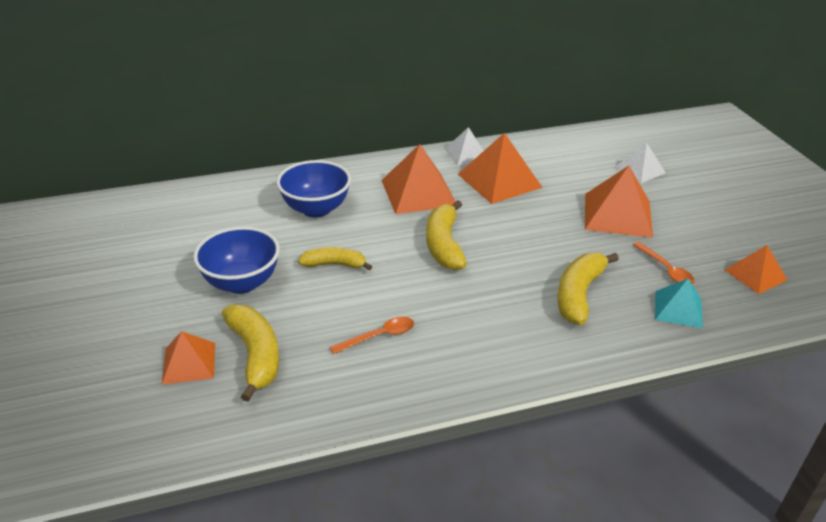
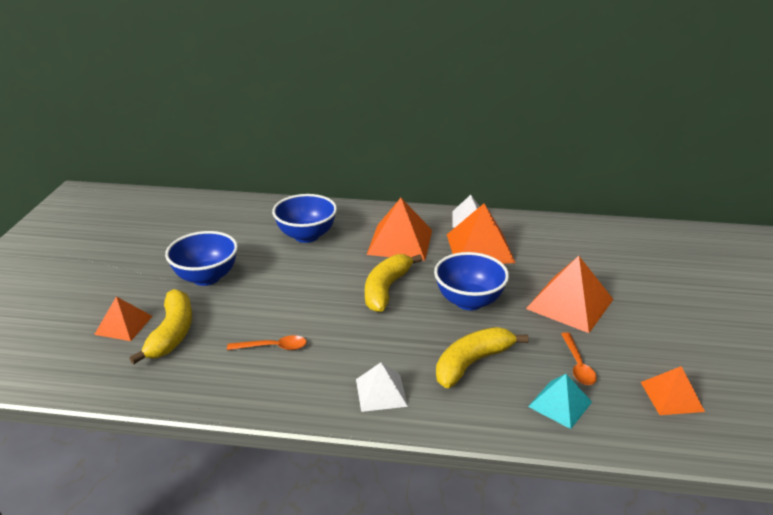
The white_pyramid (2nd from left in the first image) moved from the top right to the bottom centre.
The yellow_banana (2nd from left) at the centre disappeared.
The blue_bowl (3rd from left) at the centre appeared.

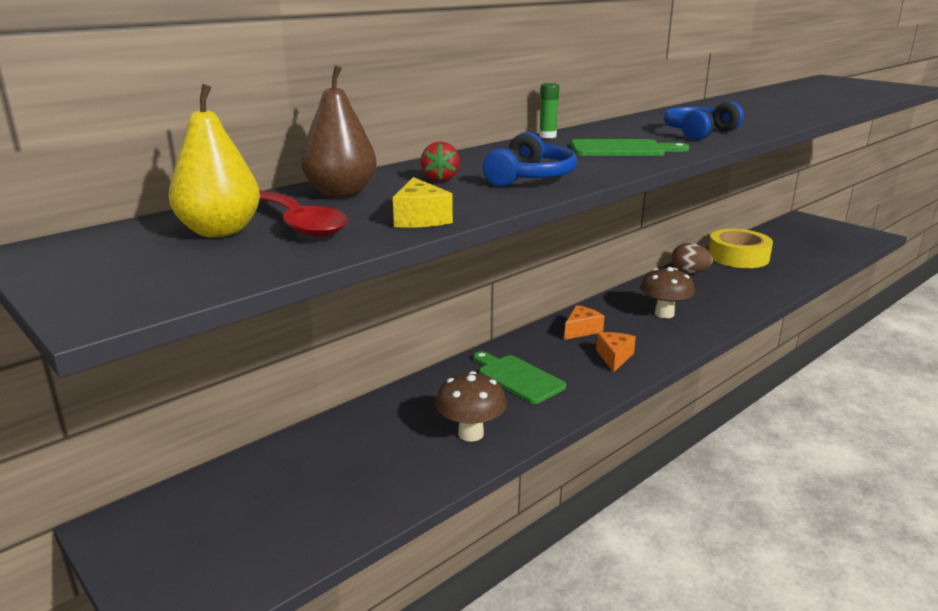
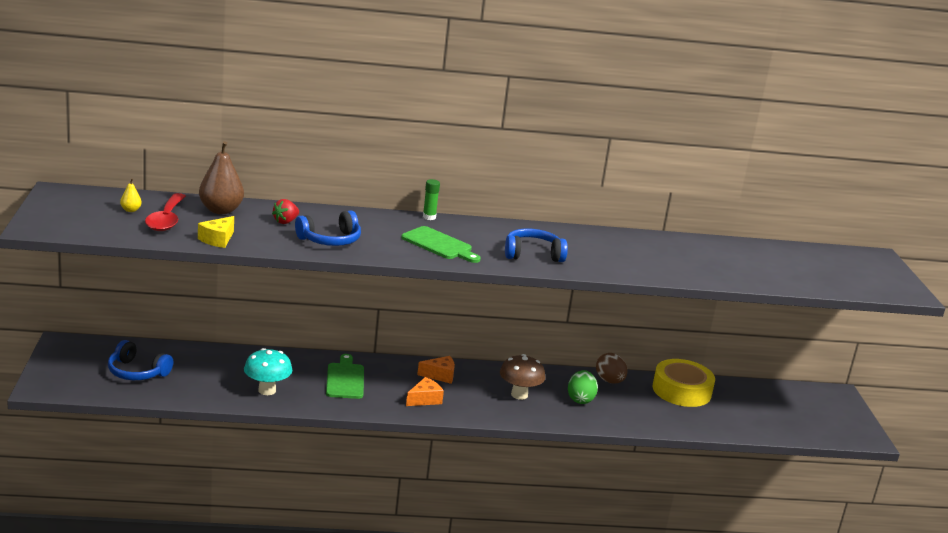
The yellow_pear at the top left changed to 0.46 times the size.
The brown_mushroom (1st from left) at the centre became the turquoise_mushroom at the bottom left.
The blue_headphones (1st from left) at the bottom left appeared.
The green_egg at the bottom centre appeared.

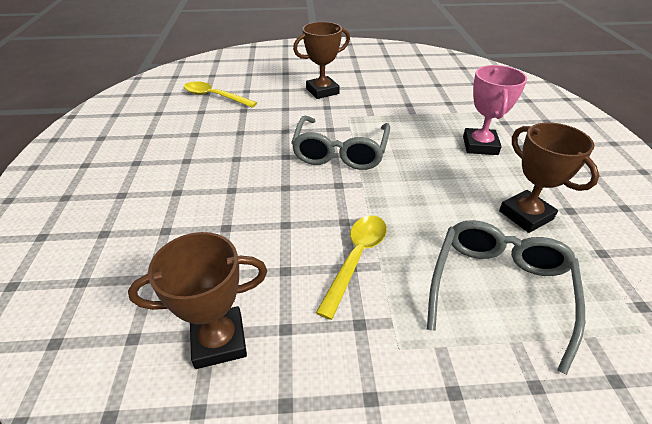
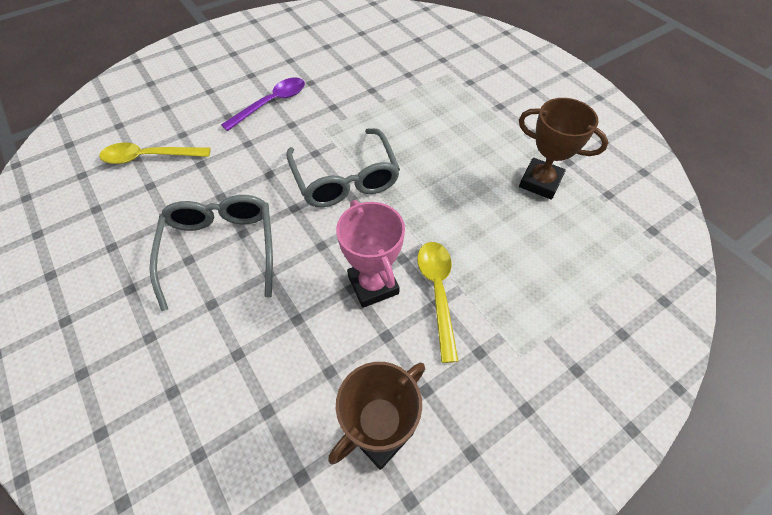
The brown_trophy (2nd from left) at the top centre was replaced by the purple_spoon at the top centre.
The pink_trophy moved from the top right to the centre.
The grey_glasses (2nd from left in the first image) moved from the bottom right to the middle left.

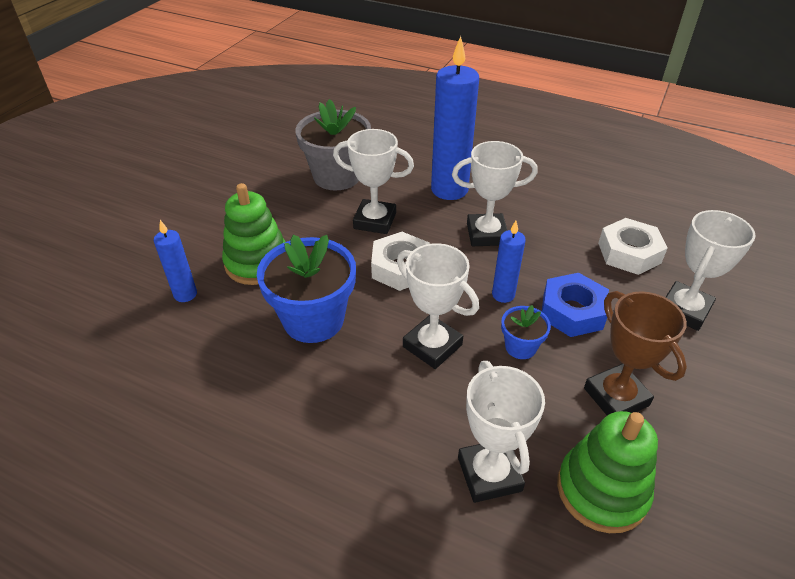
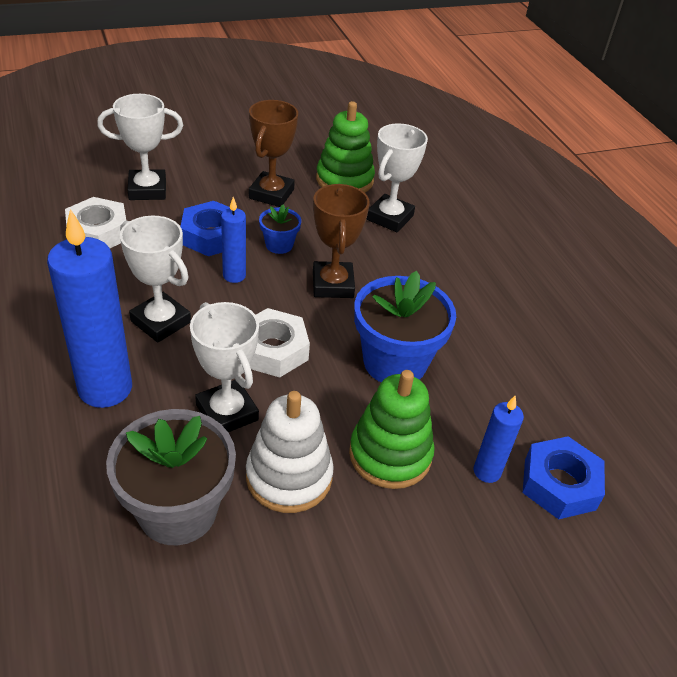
The white_trophy (2nd from left) at the centre became the brown_trophy (2nd from left) at the centre.
The white_stacking_toy at the bottom centre appeared.
The blue_nut (2nd from left) at the bottom right appeared.

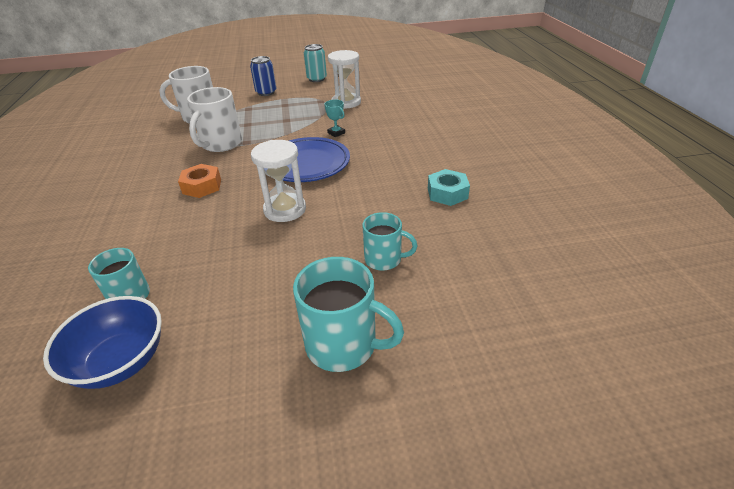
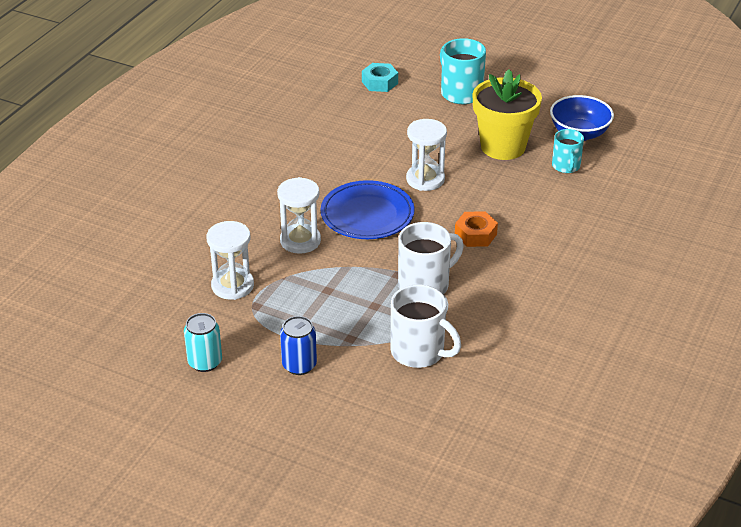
The turquoise_trophy at the top centre was replaced by the white_hourglass (2nd from left) at the centre.
The turquoise_nut moved from the centre to the top centre.
The turquoise_mug (3rd from left) at the centre disappeared.
The yellow_flower_pot at the top right appeared.

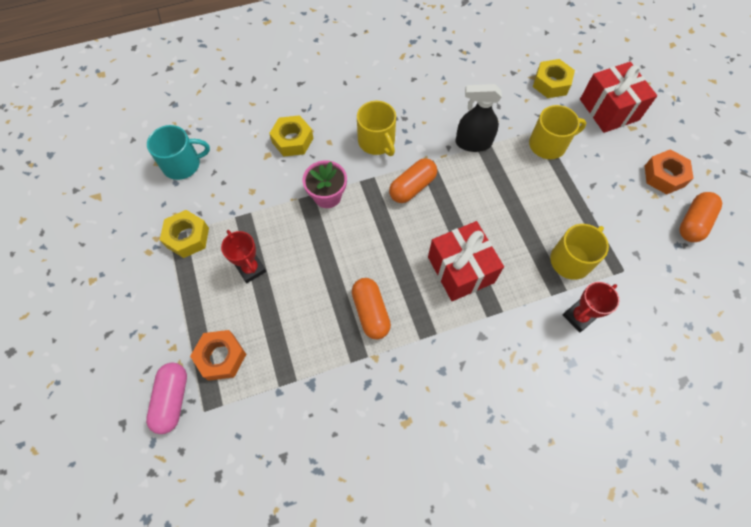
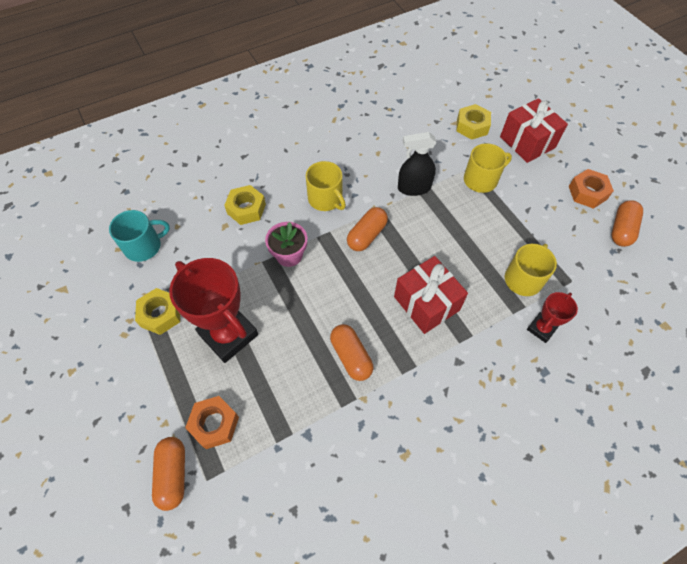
The red_trophy (1st from left) at the middle left changed to 1.94 times the size.
The pink_capsule at the bottom left became the orange_capsule (1st from left) at the bottom left.

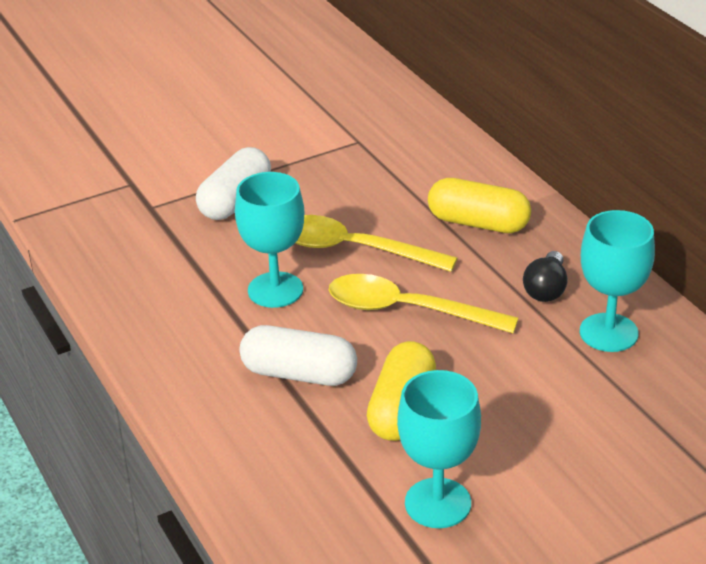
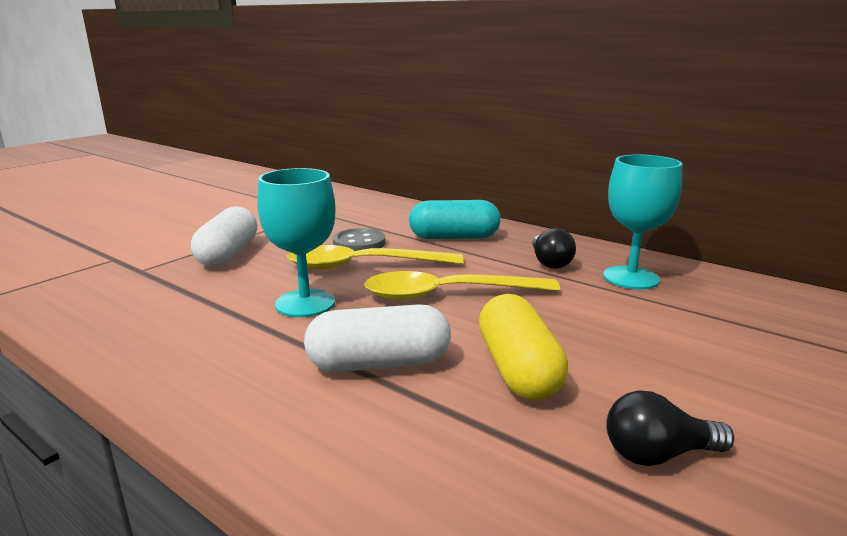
The yellow_capsule (2nd from left) at the middle right became the turquoise_capsule at the centre.
The turquoise_goblet (2nd from left) at the bottom centre was replaced by the black_light_bulb (2nd from left) at the bottom right.
The grey_button at the centre appeared.

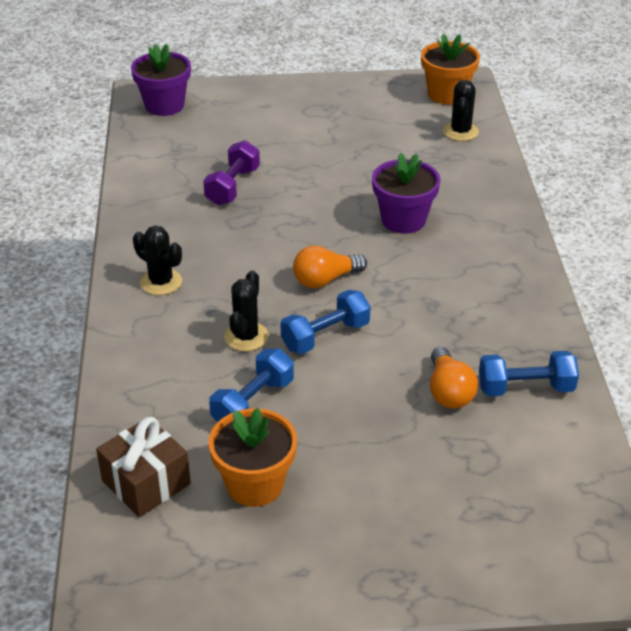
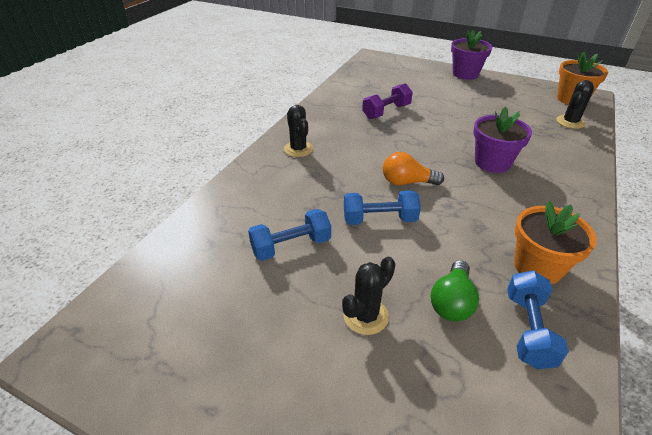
The purple_flower_pot (1st from left) moved from the top left to the top right.
The black_cactus (2nd from left) moved from the centre to the bottom centre.
The orange_light_bulb (2nd from left) at the middle right became the green_light_bulb at the bottom right.
The blue_dumbbell (3rd from left) at the middle right turned 75 degrees clockwise.
The orange_flower_pot (1st from left) moved from the bottom centre to the middle right.
The brown_gift at the bottom left disappeared.

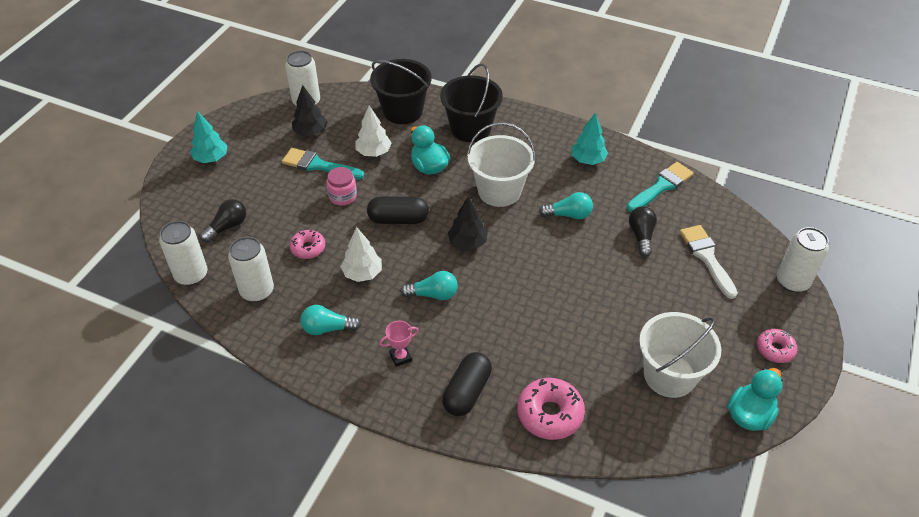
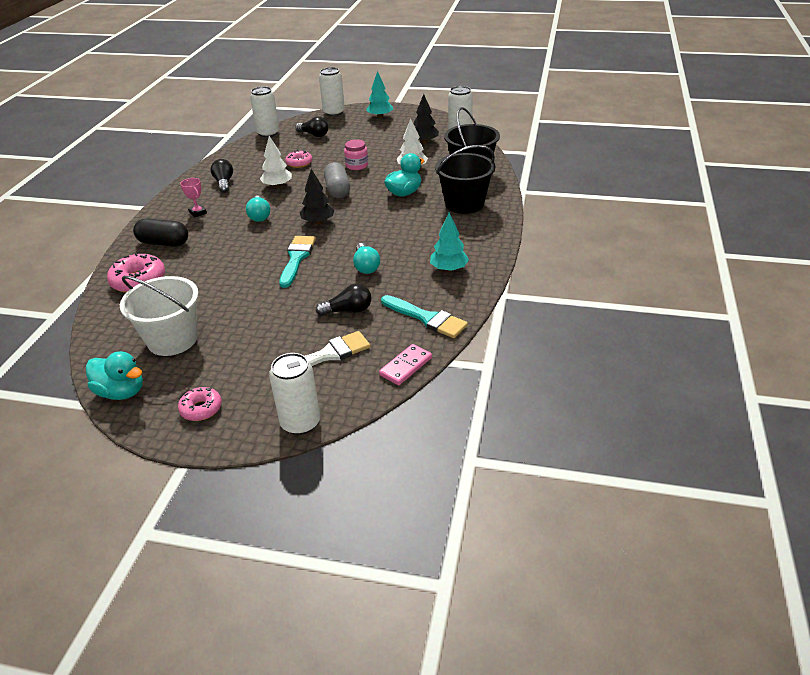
The white_bucket (1st from left) at the top centre disappeared.
The turquoise_brush (1st from left) moved from the top centre to the centre.
The black_capsule (1st from left) at the centre became the grey_capsule at the top centre.
The white_can (2nd from left in the first image) moved from the middle left to the top centre.
The turquoise_light_bulb (1st from left) at the centre became the black_light_bulb (1st from left) at the top left.
The pink_domino at the centre appeared.

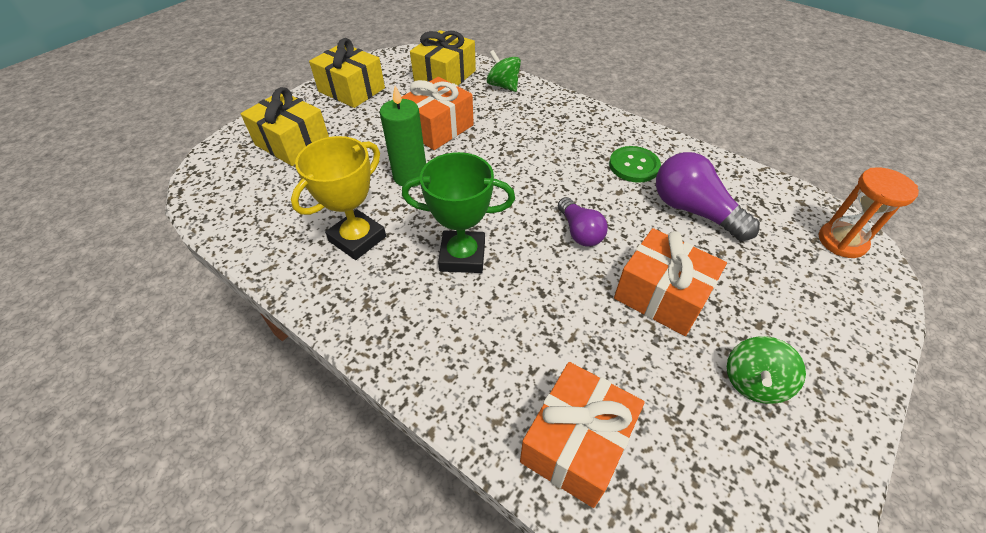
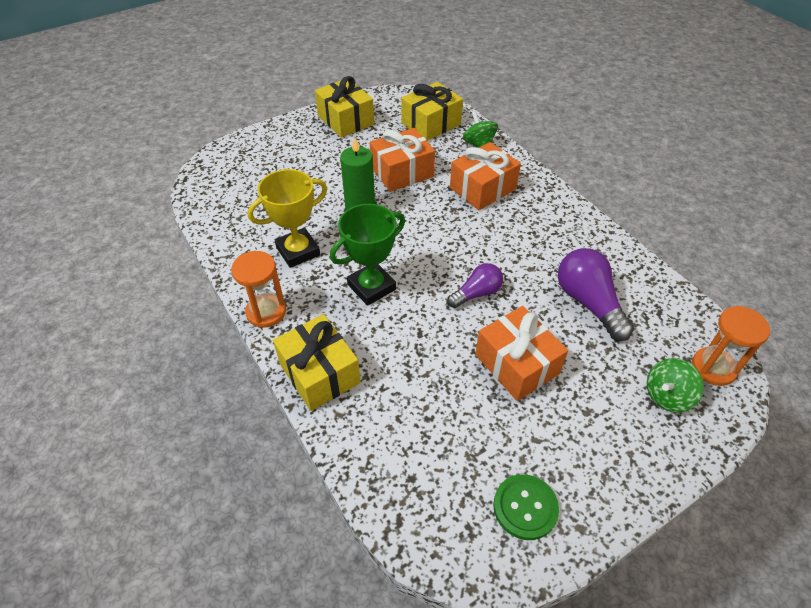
The yellow_gift (1st from left) moved from the top left to the centre.
The green_button moved from the top centre to the bottom centre.
The green_trophy at the centre turned 60 degrees counterclockwise.
The purple_light_bulb (1st from left) at the centre turned 120 degrees counterclockwise.
The green_spinning_top (2nd from left) moved from the bottom right to the middle right.
The orange_gift (2nd from left) moved from the bottom centre to the top centre.
The orange_hourglass (1st from left) at the middle left appeared.

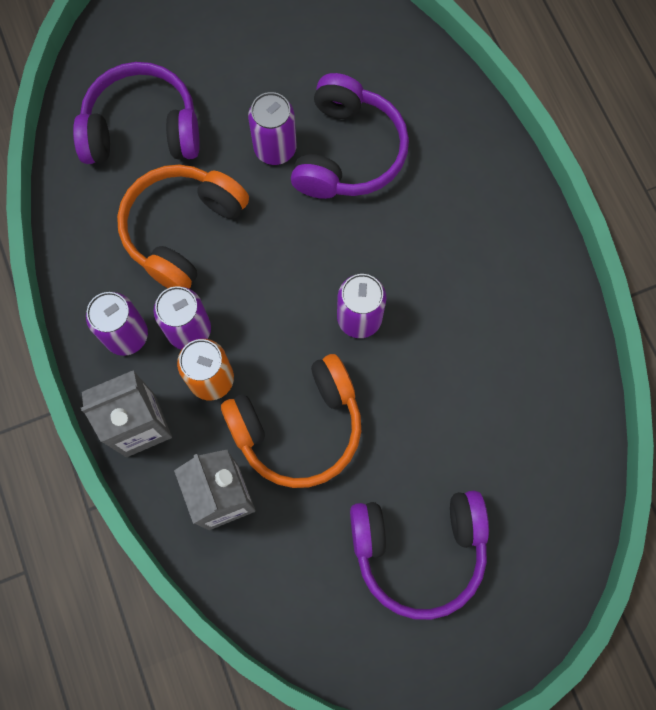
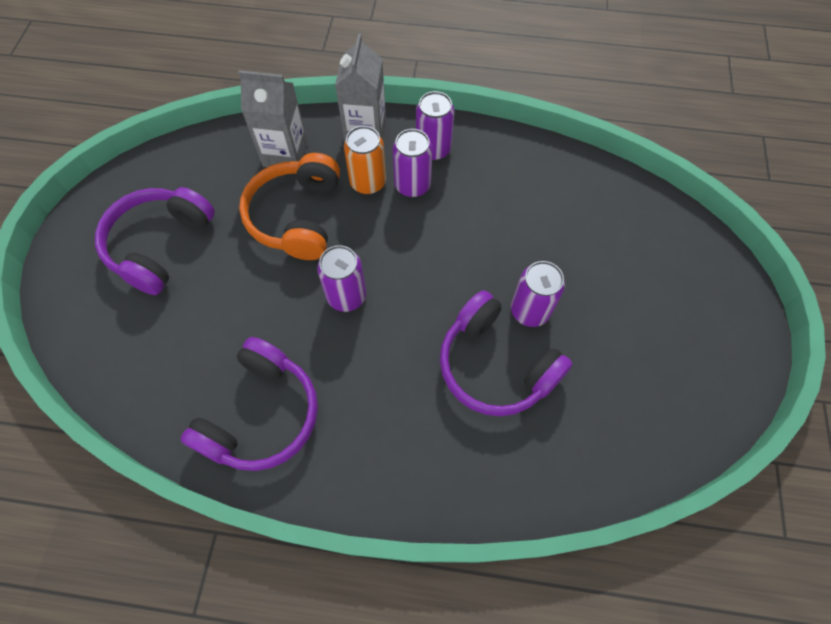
The purple_headphones (1st from left in the first image) moved from the top left to the middle left.
The orange_headphones (1st from left) at the top left disappeared.

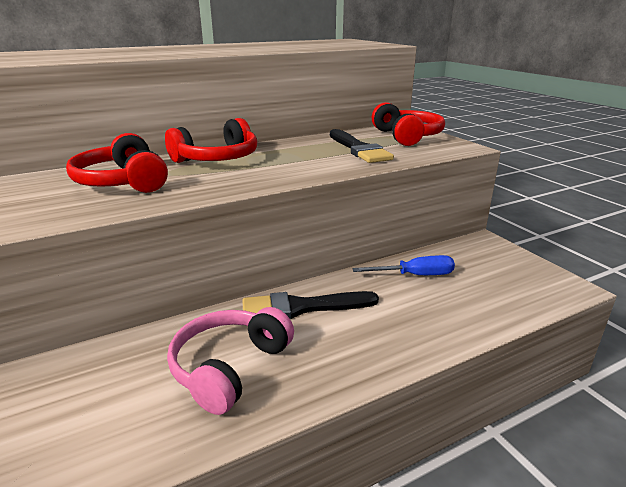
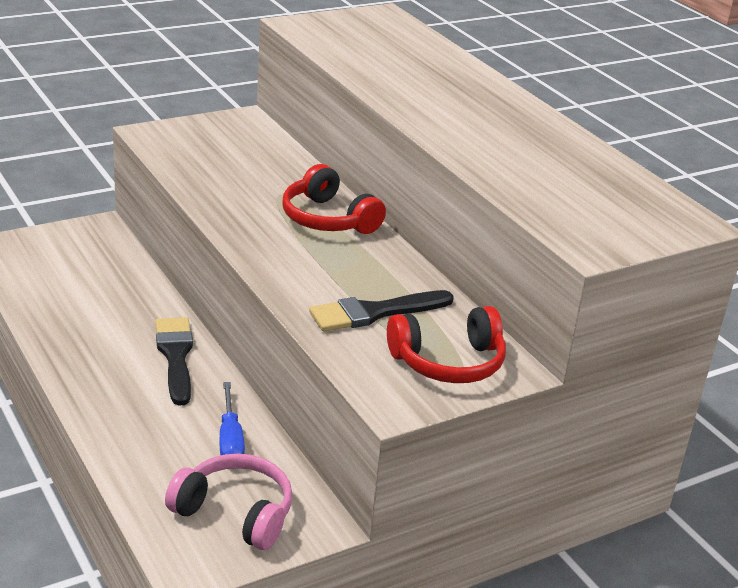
The red_headphones (1st from left) at the middle left disappeared.
The pink_headphones moved from the bottom centre to the bottom left.

